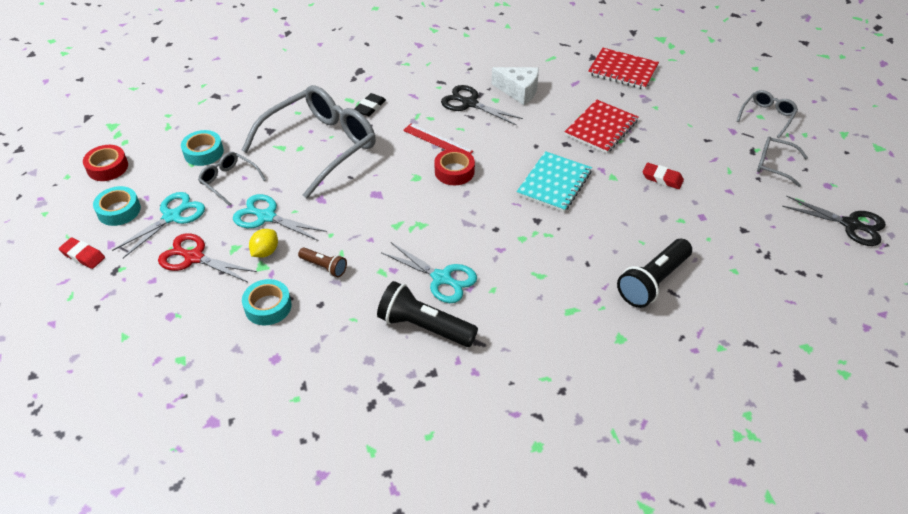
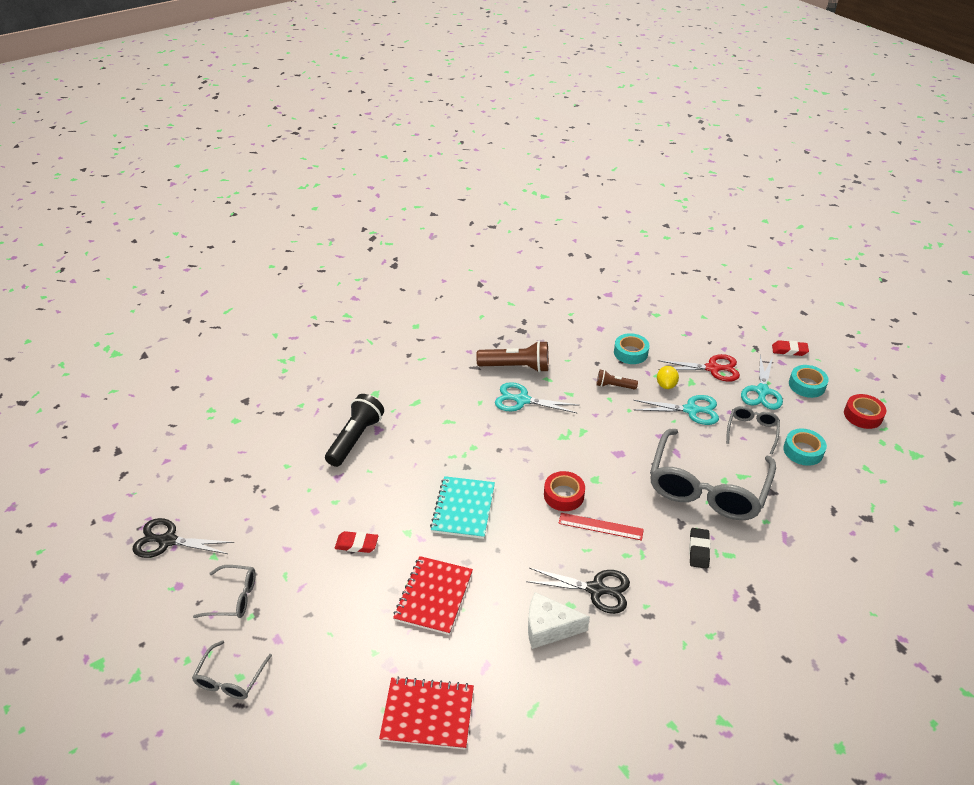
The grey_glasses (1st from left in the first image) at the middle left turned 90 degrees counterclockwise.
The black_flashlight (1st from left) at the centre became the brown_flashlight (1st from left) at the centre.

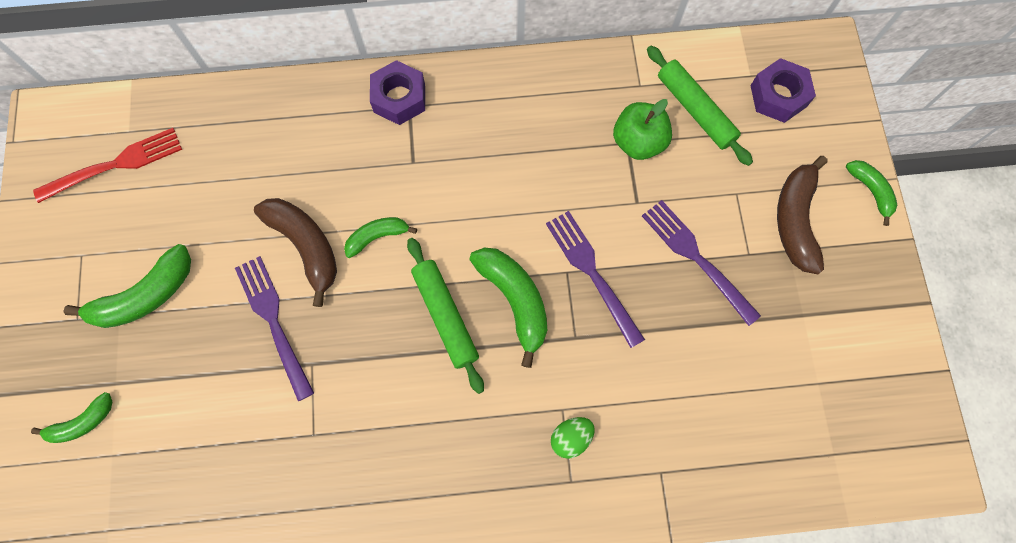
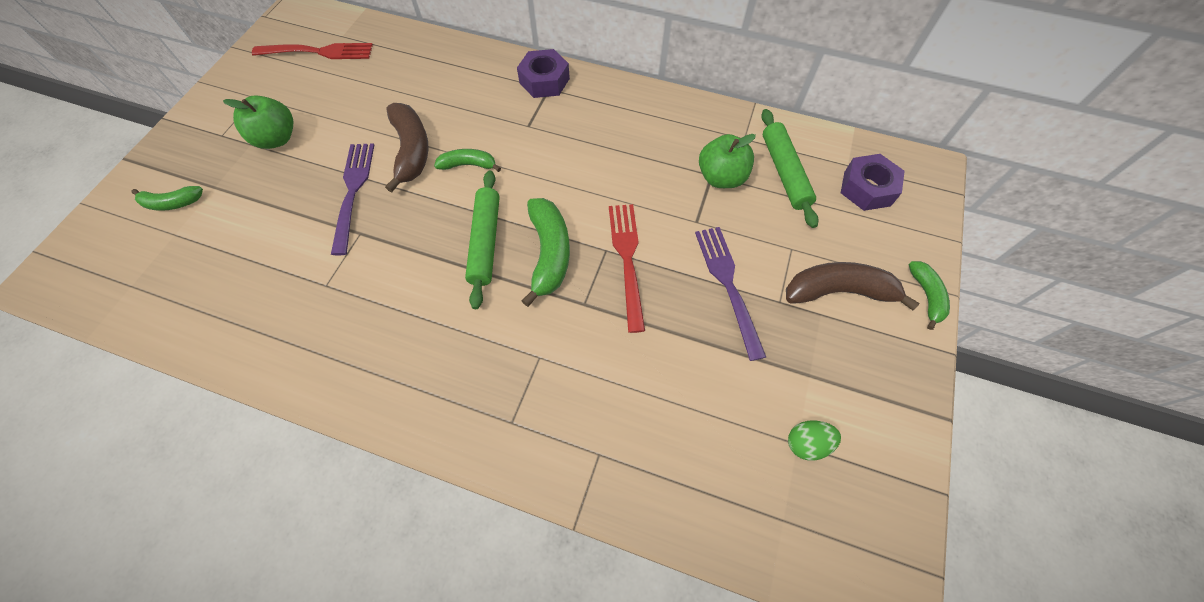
The brown_banana (2nd from left) at the middle right turned 60 degrees clockwise.
The purple_fork (2nd from left) at the centre became the red_fork (2nd from left) at the centre.
The green_banana (2nd from left) at the middle left was replaced by the green_apple (1st from left) at the top left.
The green_egg moved from the bottom centre to the bottom right.

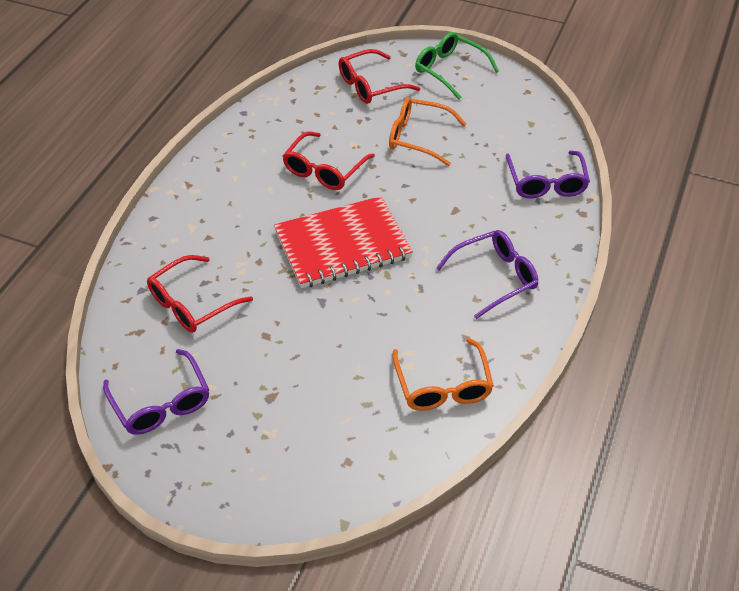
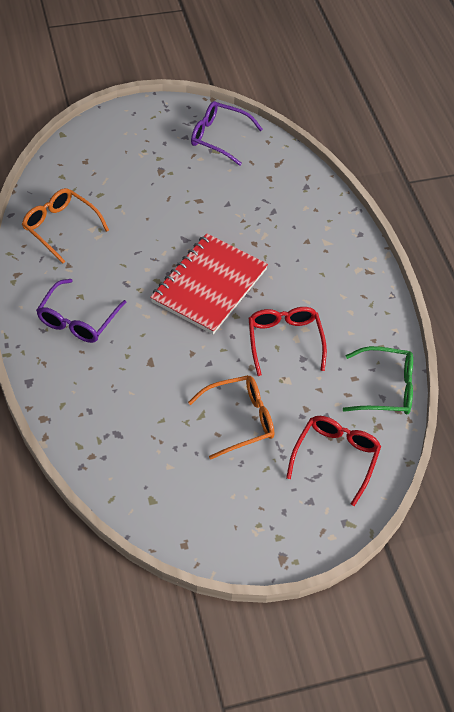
The green_glasses moved from the top centre to the middle right.
The purple_glasses (3rd from left) at the top right disappeared.
The red_glasses (1st from left) at the middle left disappeared.

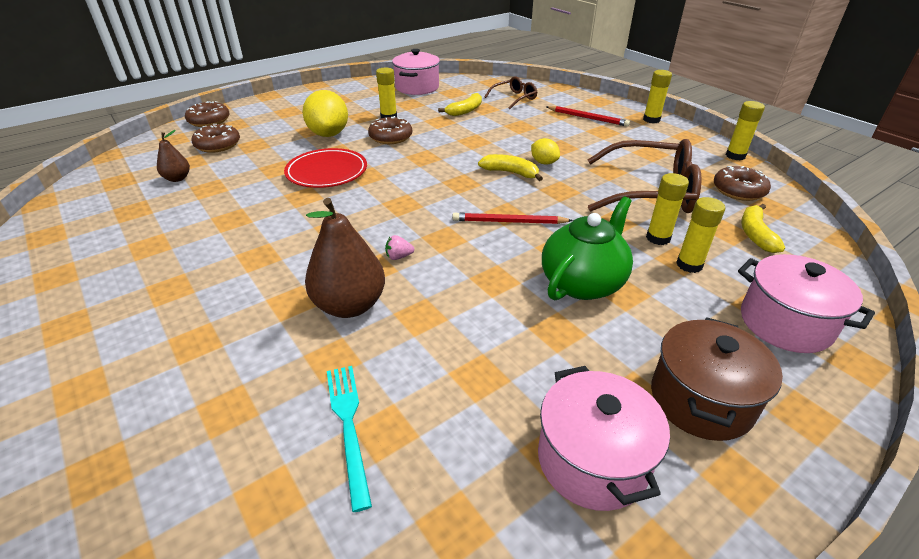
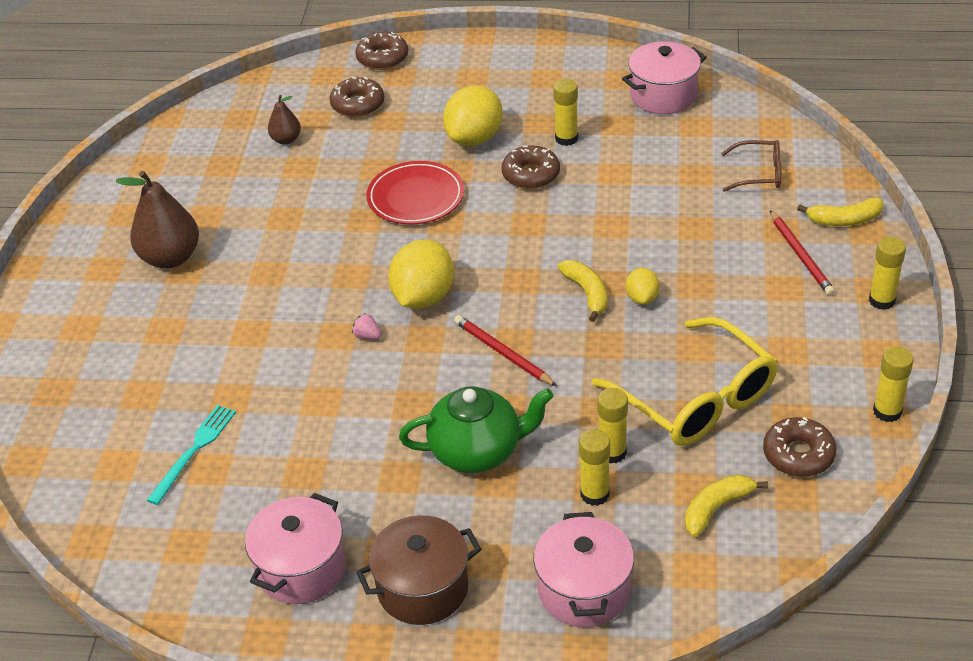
The yellow_banana (1st from left in the first image) moved from the top centre to the top right.
The brown_glasses (2nd from left) at the top right became the yellow_glasses at the middle right.
The brown_pear (2nd from left in the first image) moved from the centre to the top left.
The yellow_lemon (1st from left) at the centre appeared.

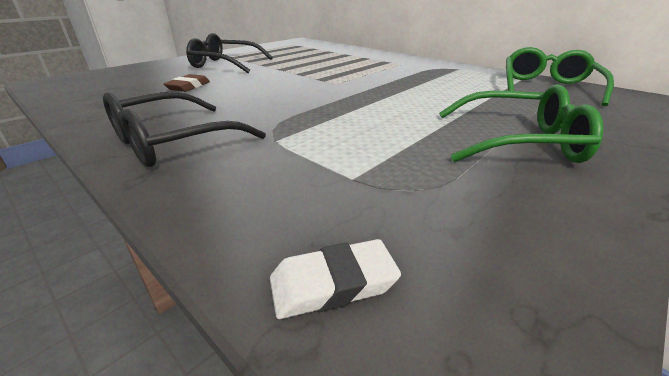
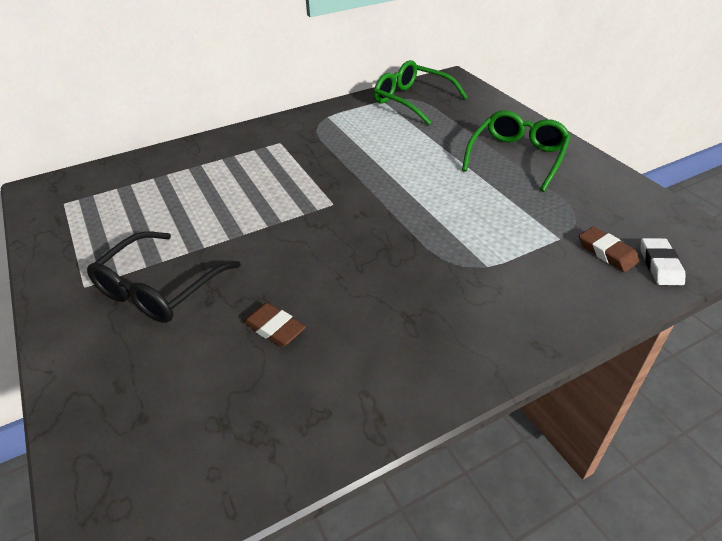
The black_glasses (1st from left) at the middle left disappeared.
The brown_eraser (2nd from left) at the middle right appeared.

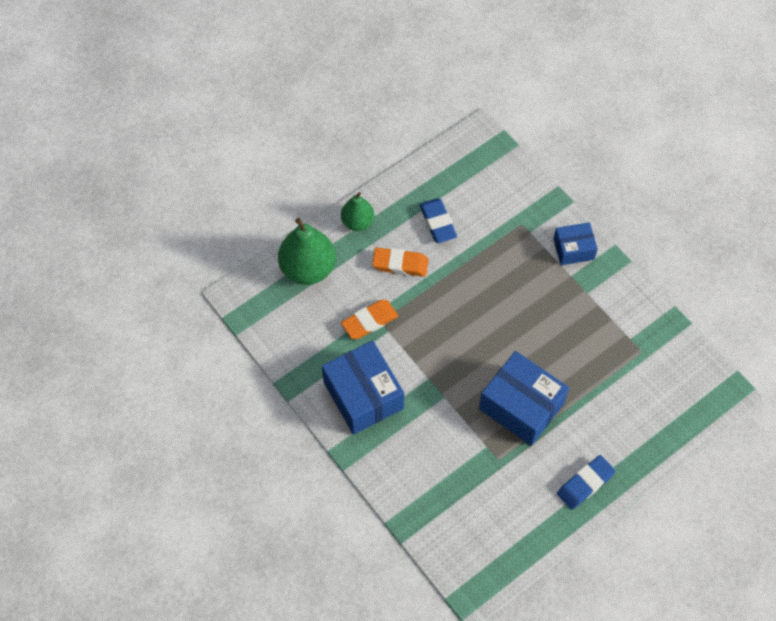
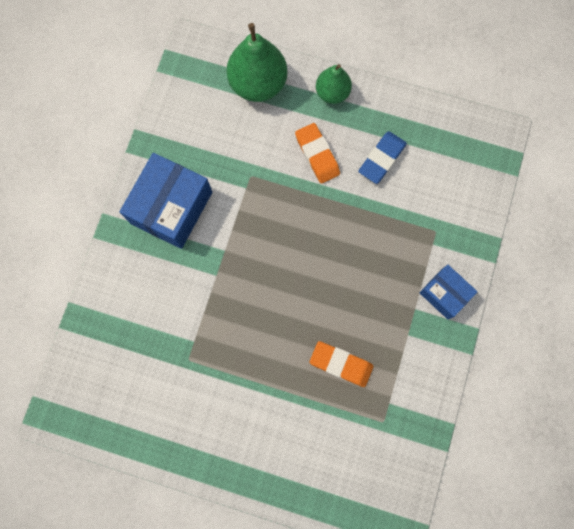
The orange_eraser (1st from left in the first image) moved from the centre to the bottom centre.
The blue_box (2nd from left) at the middle right disappeared.
The blue_eraser (2nd from left) at the bottom right disappeared.

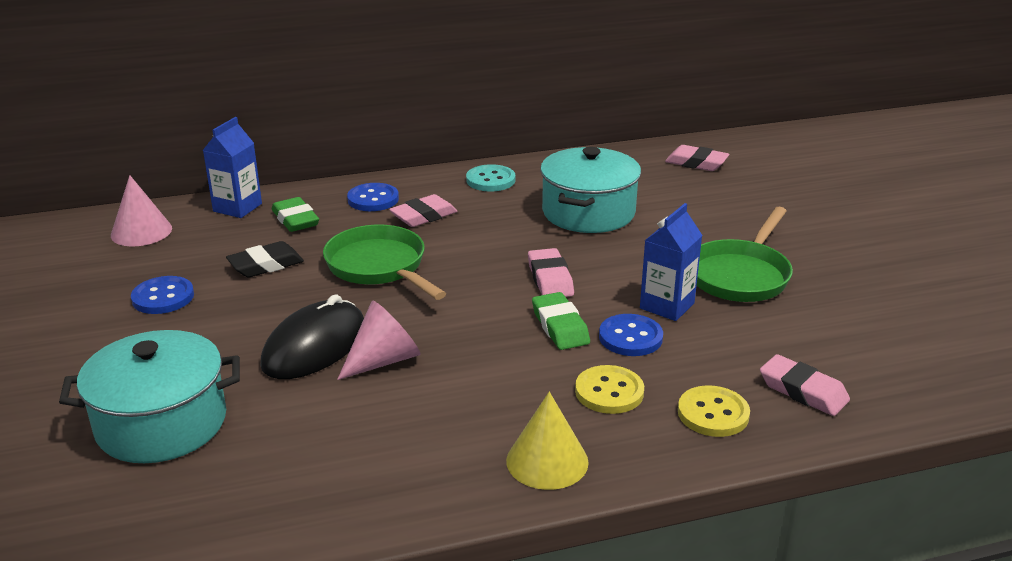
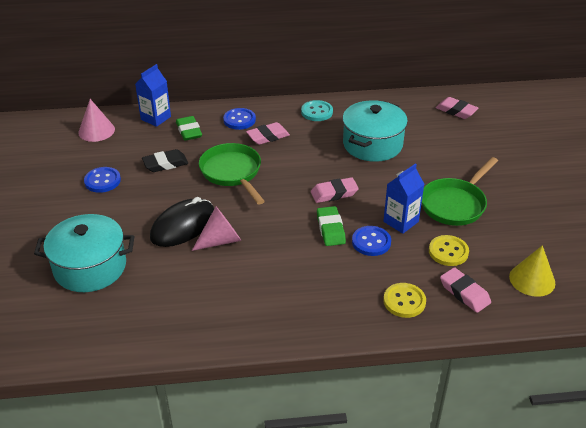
The pink_eraser (2nd from left) at the centre turned 75 degrees clockwise.
The yellow_button (1st from left in the first image) moved from the bottom centre to the middle right.
The yellow_cone moved from the bottom centre to the middle right.

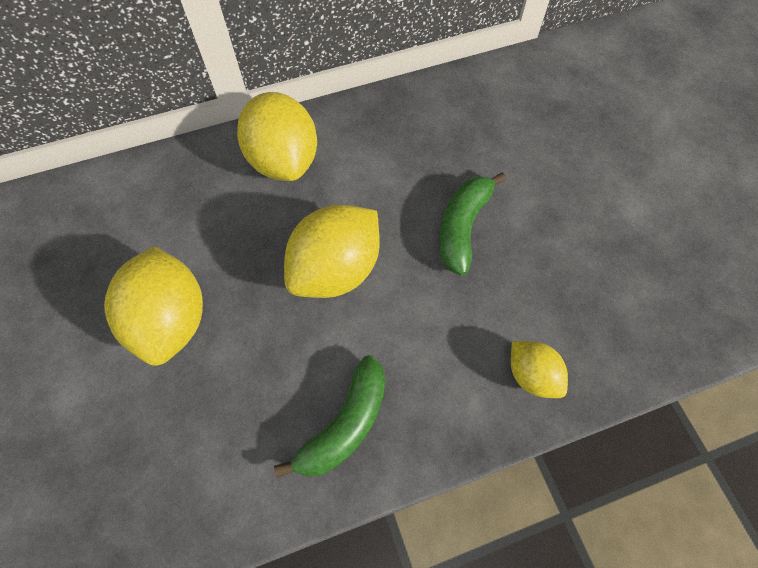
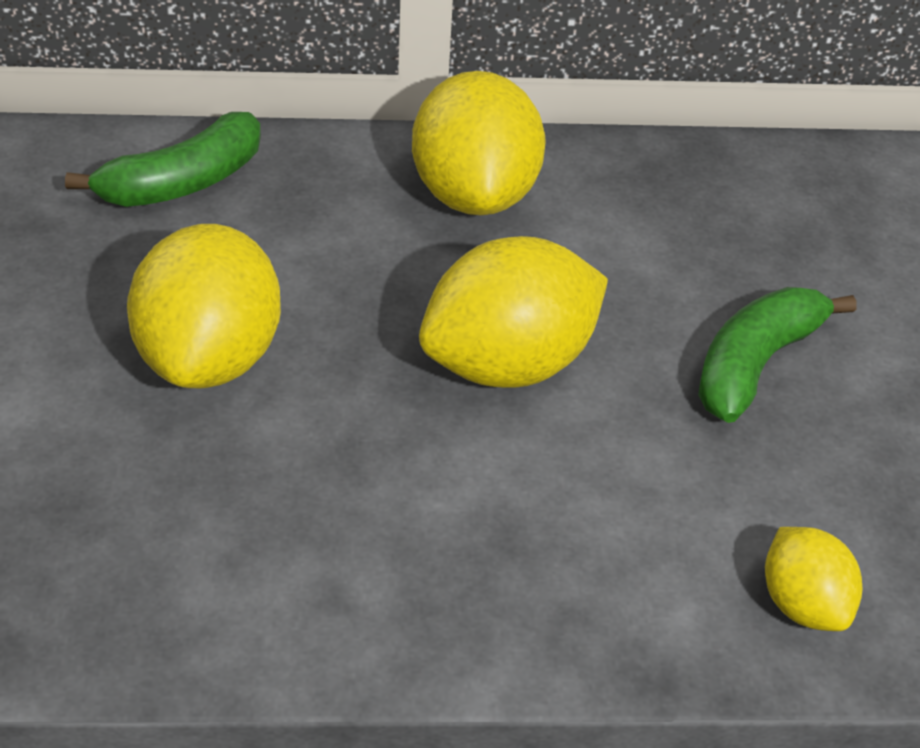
The green_banana (1st from left) moved from the bottom centre to the top left.

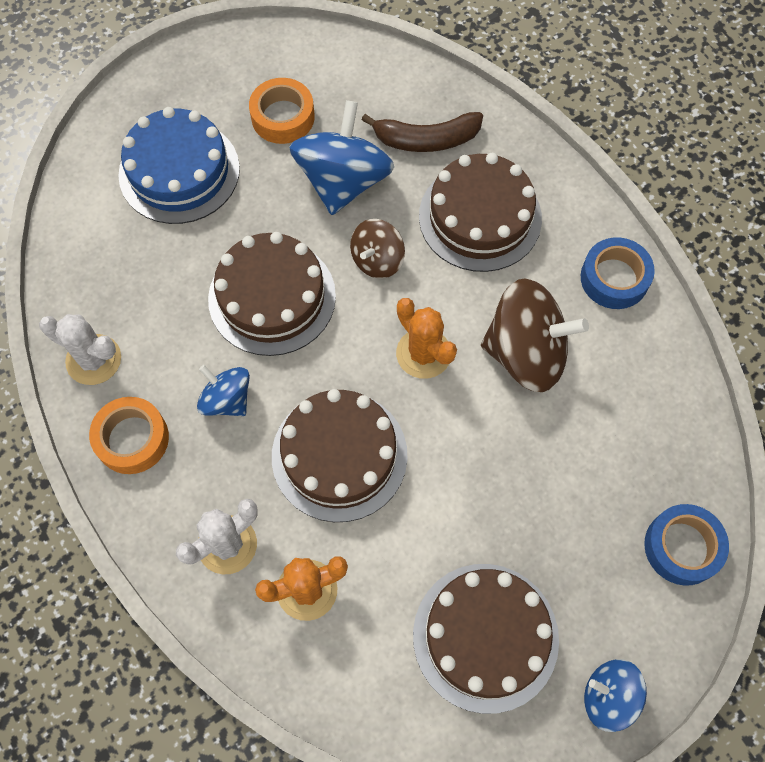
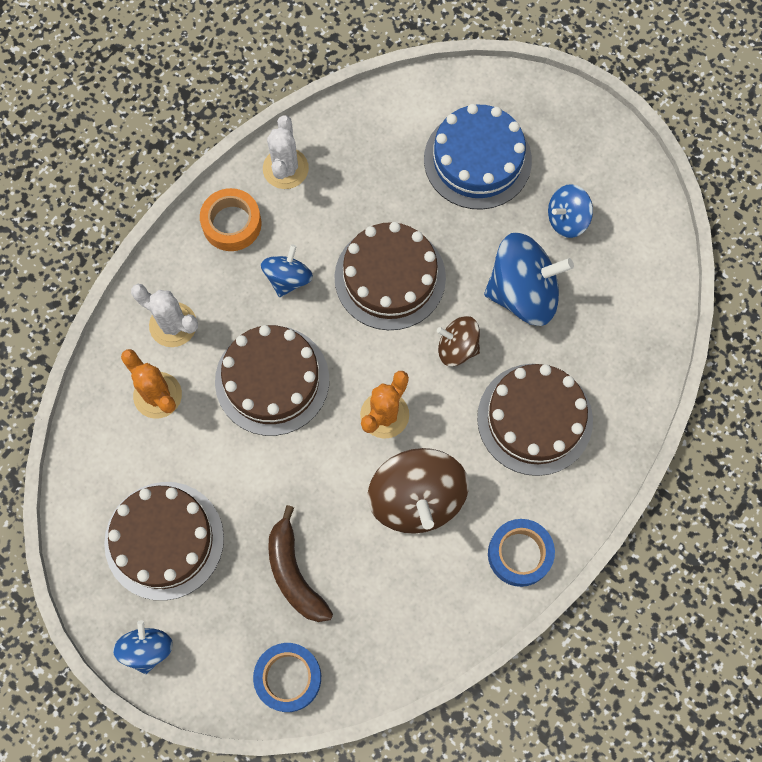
The orange_tape (2nd from left) at the top centre was replaced by the blue_spinning_top (4th from left) at the top right.
The brown_banana moved from the top centre to the bottom centre.

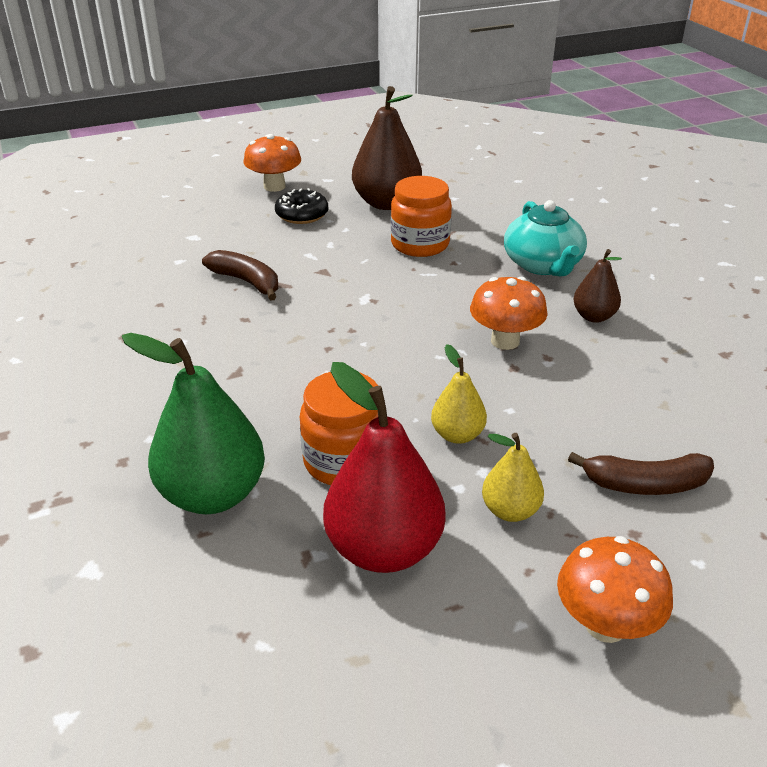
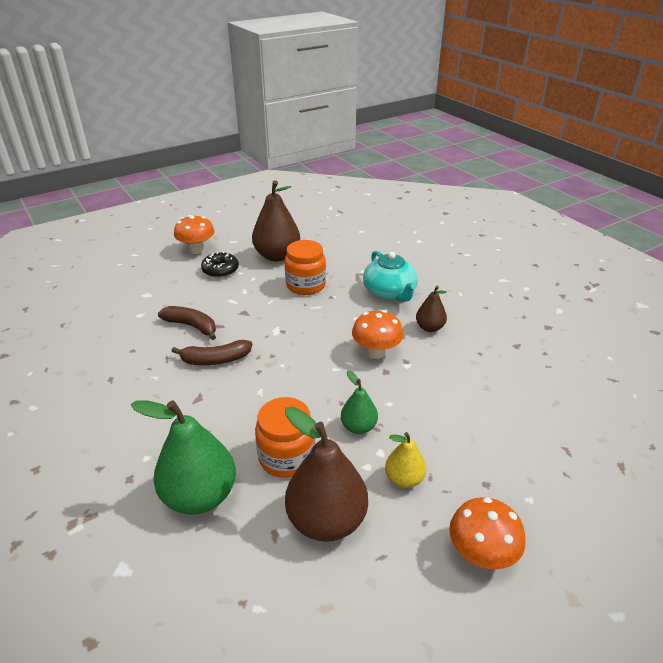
The yellow_pear (1st from left) at the centre became the green_pear (2nd from left) at the centre.
The red_pear at the centre became the brown_pear (2nd from left) at the bottom centre.
The brown_banana (2nd from left) moved from the middle right to the middle left.

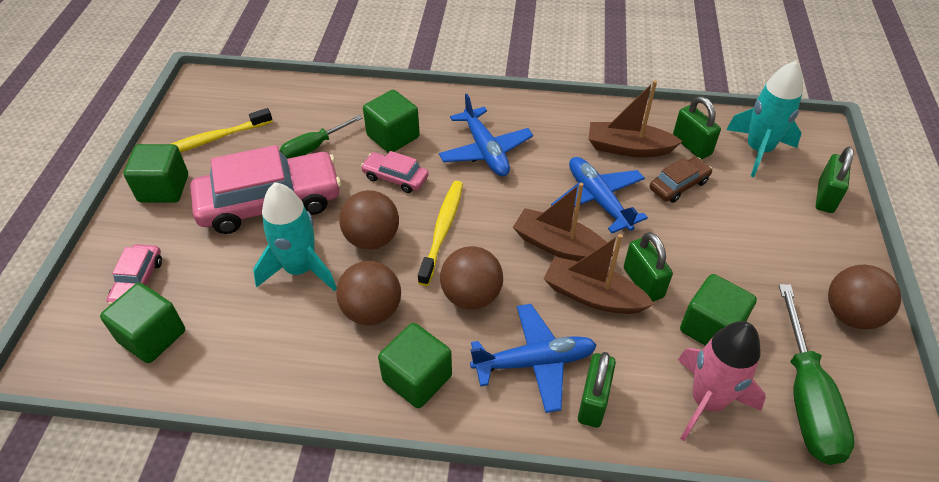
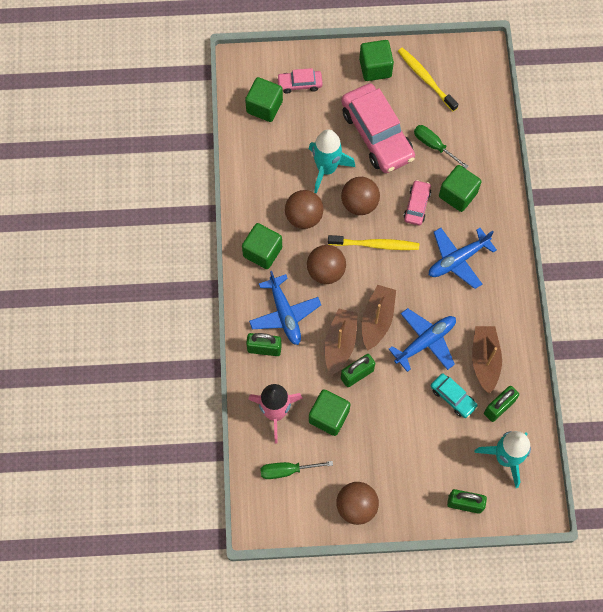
The brown_car at the middle right became the turquoise_car at the middle right.
The green_screwdriver (2nd from left in the first image) at the bottom right changed to 0.60 times the size.

